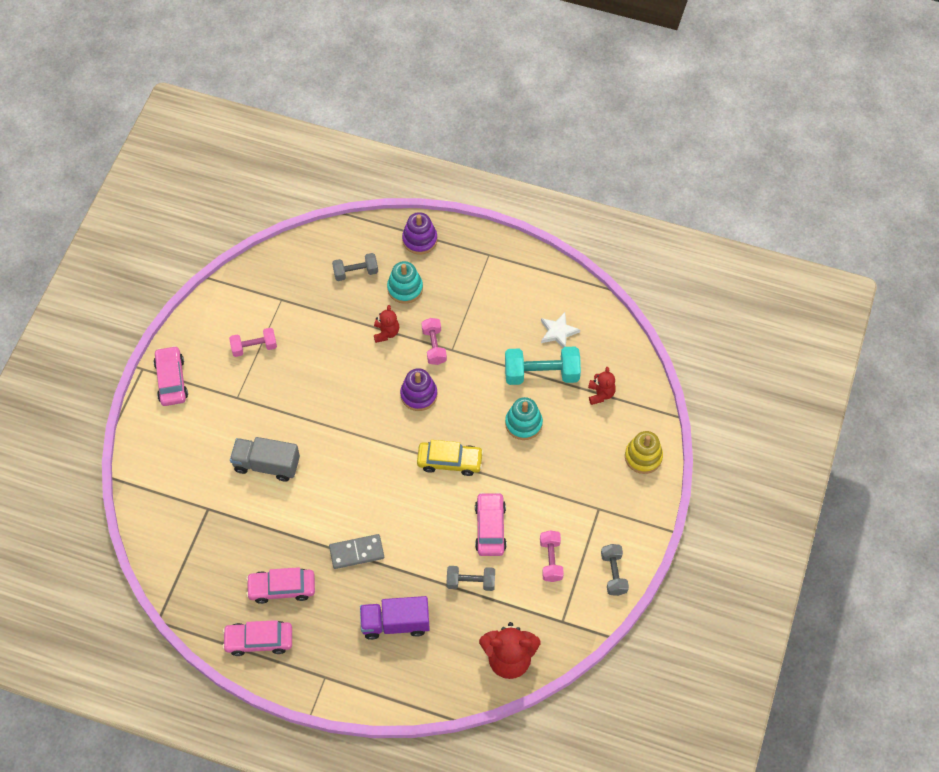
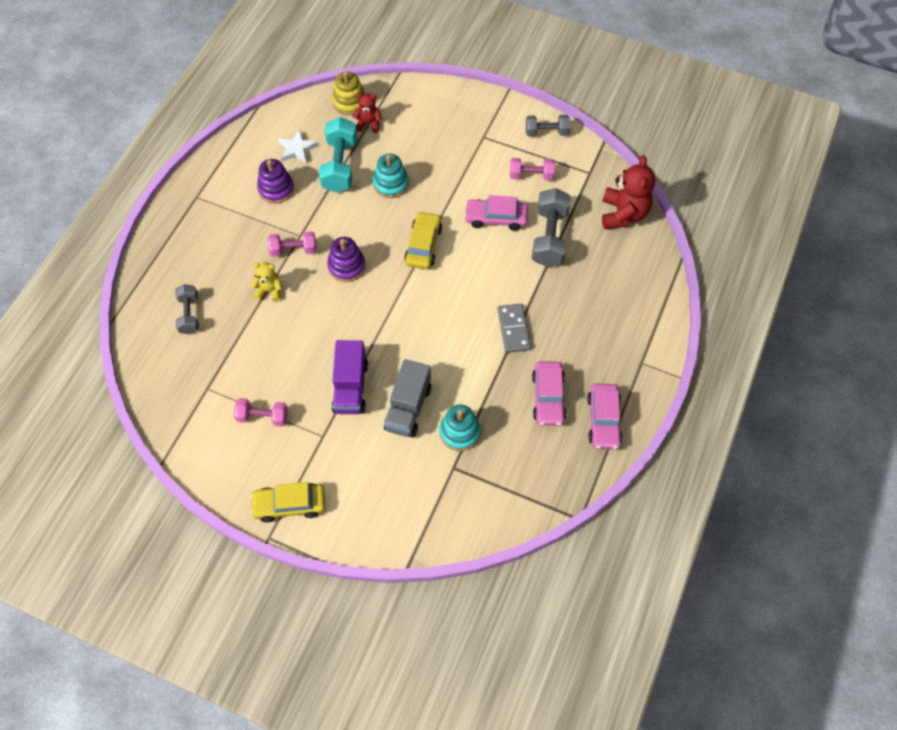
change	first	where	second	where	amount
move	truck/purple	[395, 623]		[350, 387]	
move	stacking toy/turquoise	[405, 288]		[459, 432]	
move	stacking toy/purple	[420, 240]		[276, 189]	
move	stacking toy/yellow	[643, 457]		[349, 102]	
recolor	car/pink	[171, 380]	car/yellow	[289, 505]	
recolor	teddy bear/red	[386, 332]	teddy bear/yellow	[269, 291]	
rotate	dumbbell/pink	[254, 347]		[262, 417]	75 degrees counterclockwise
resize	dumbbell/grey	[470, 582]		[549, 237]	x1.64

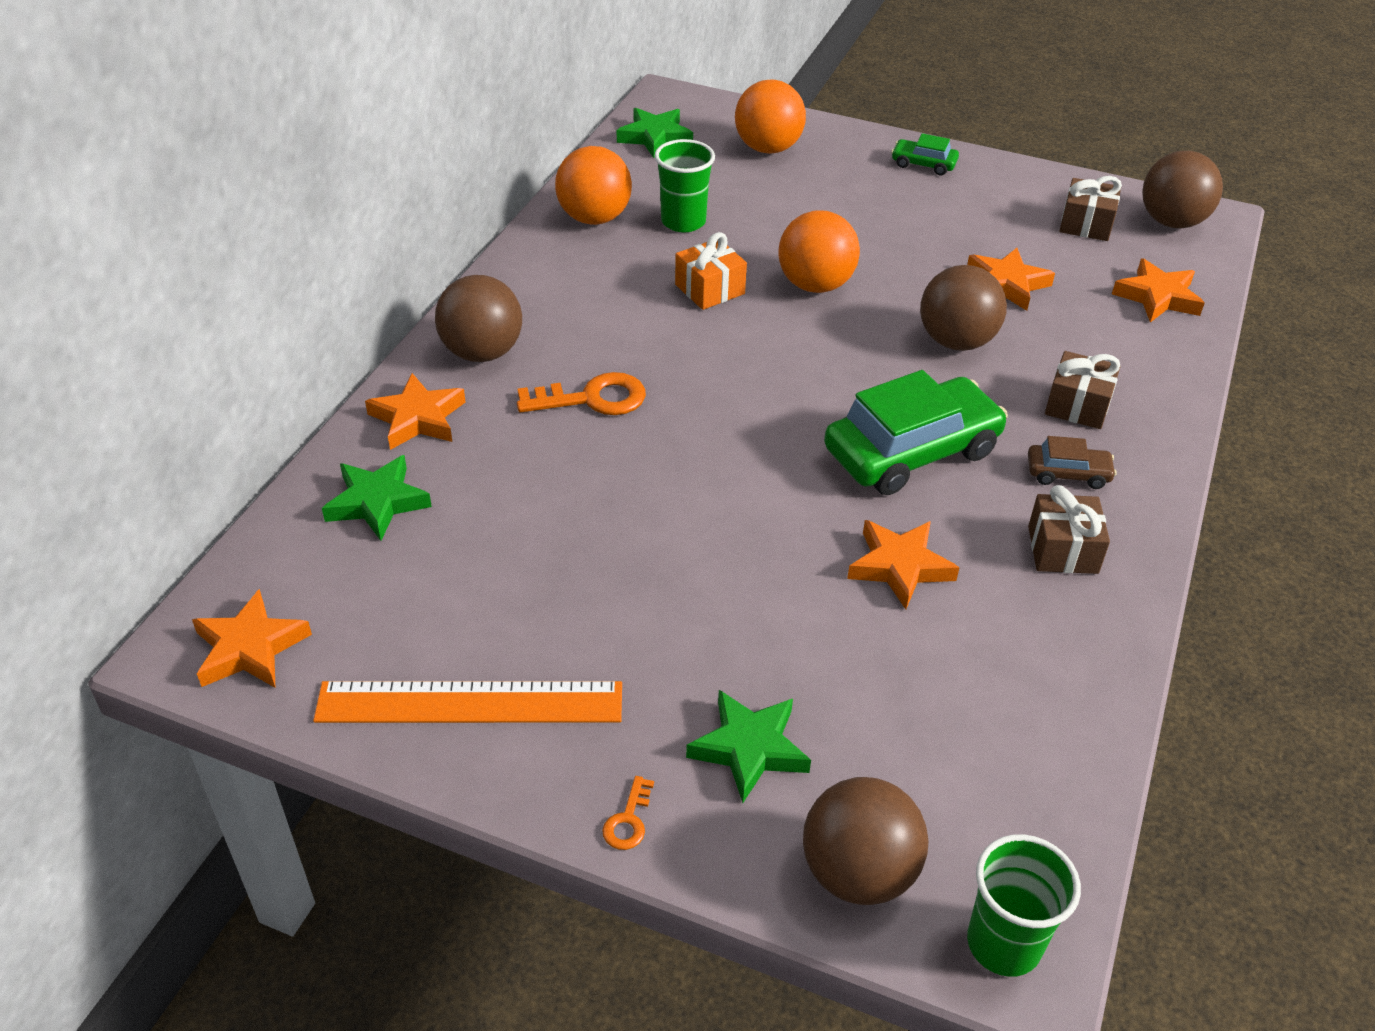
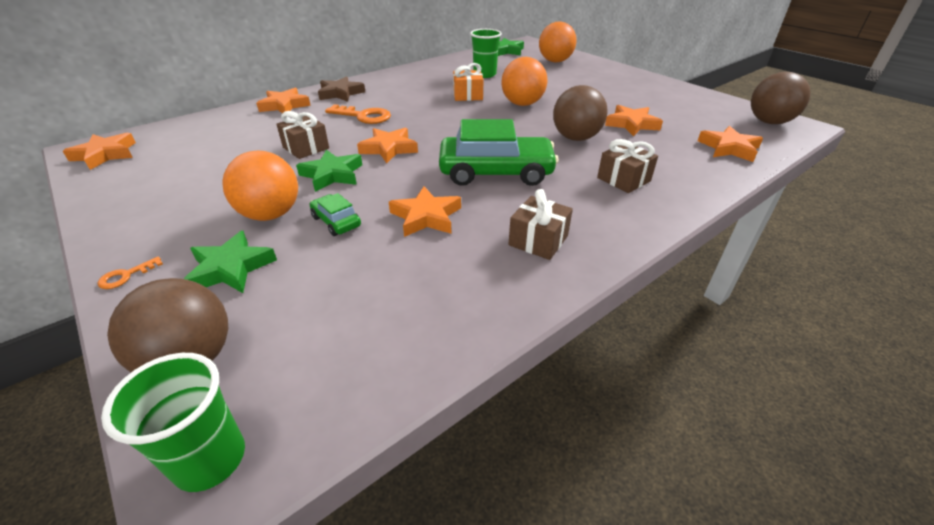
change	first	where	second	where	amount
delete	ruler/orange	[470, 702]			
delete	car/brown	[1068, 473]			
insert			star/orange	[389, 148]	
move	star/green	[377, 502]		[332, 174]	
move	ball/orange	[594, 218]		[270, 214]	
move	car/green	[923, 164]		[336, 221]	
move	gift/brown	[1086, 224]		[306, 148]	
replace	ball/brown	[482, 352]	star/brown	[340, 93]	

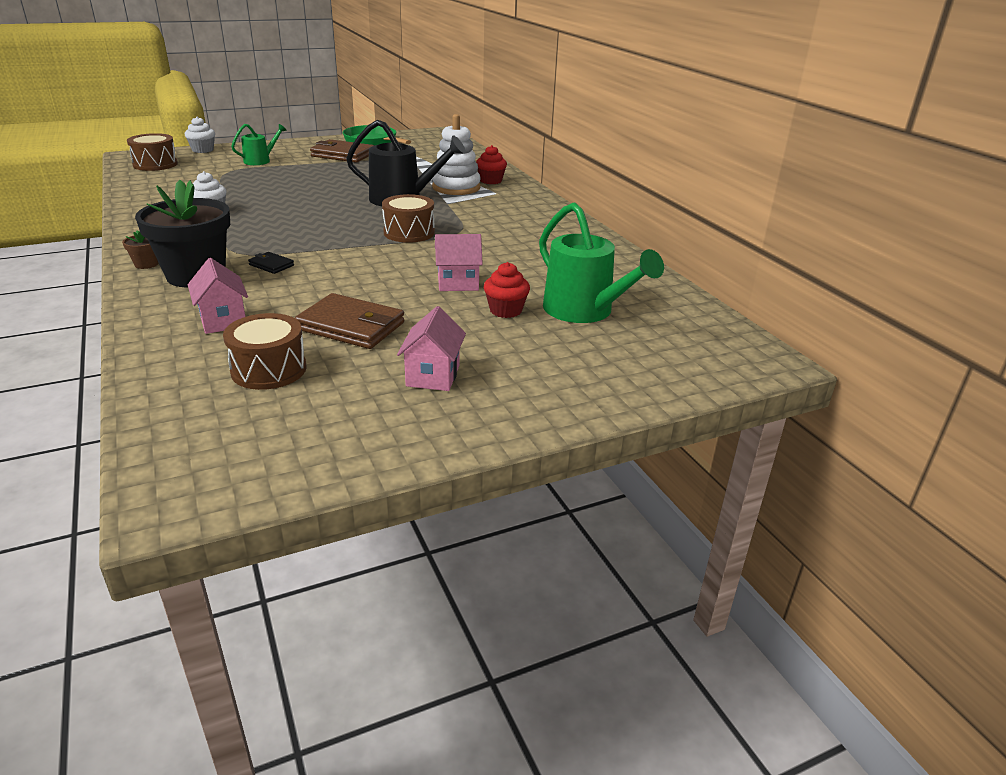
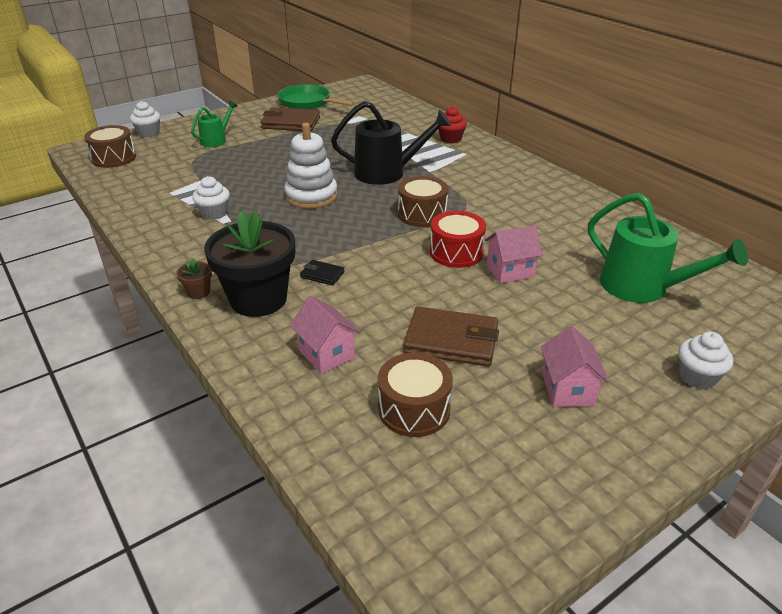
change	first	where	second	where	amount
delete	cupcake/red	[505, 310]			
insert			drum/red	[456, 252]	
insert			cupcake/white	[697, 377]	
move	stacking toy/white	[456, 187]		[311, 196]	

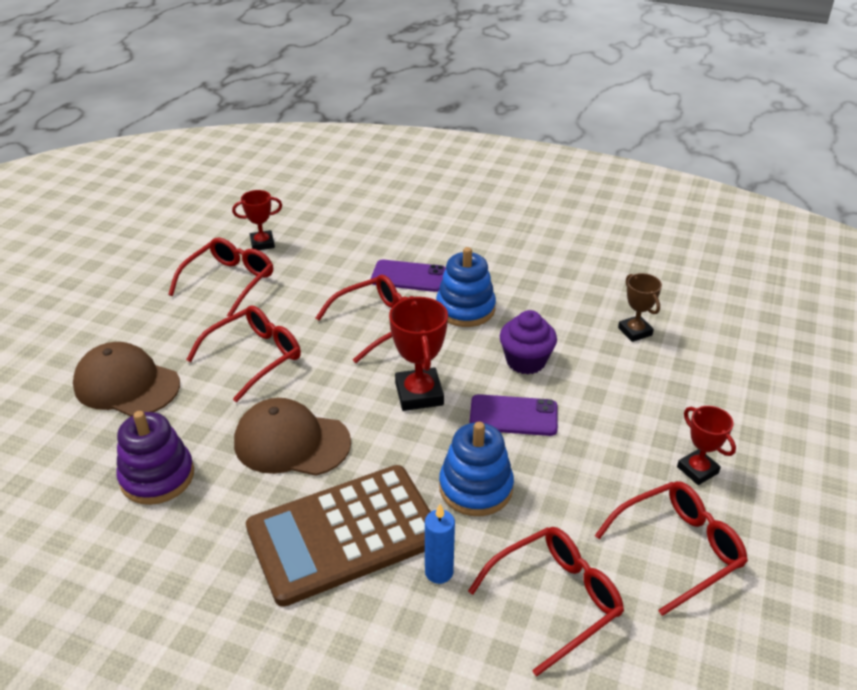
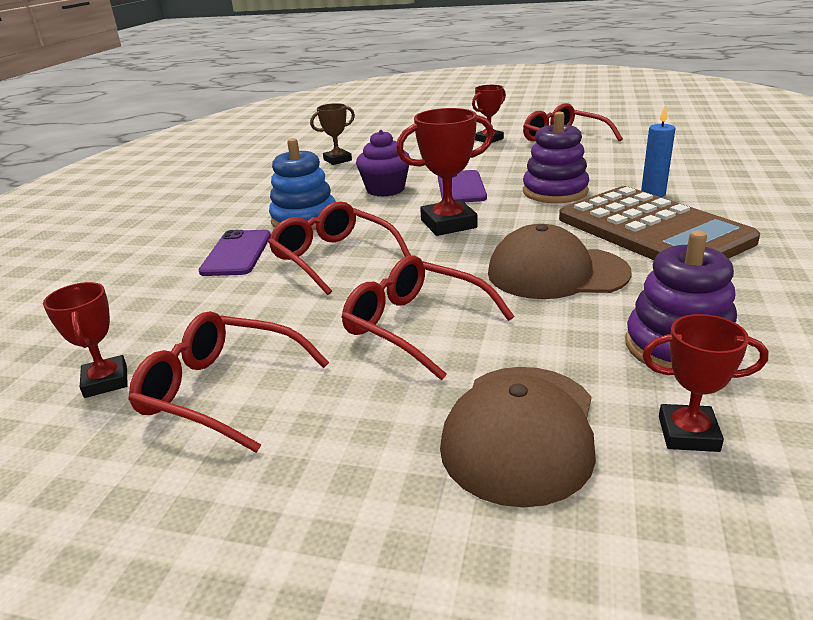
change	first	where	second	where	amount
delete	glasses/red	[555, 599]			
insert			trophy/red	[688, 433]	
recolor	stacking toy/blue	[475, 487]	stacking toy/purple	[555, 192]	
rotate	cap/brown	[291, 442]		[556, 273]	90 degrees clockwise

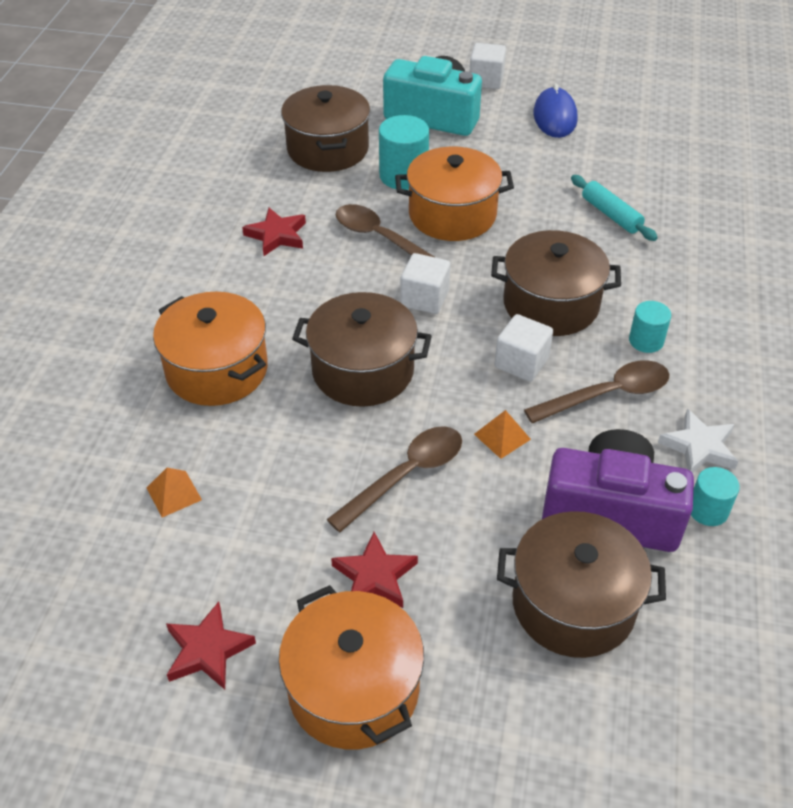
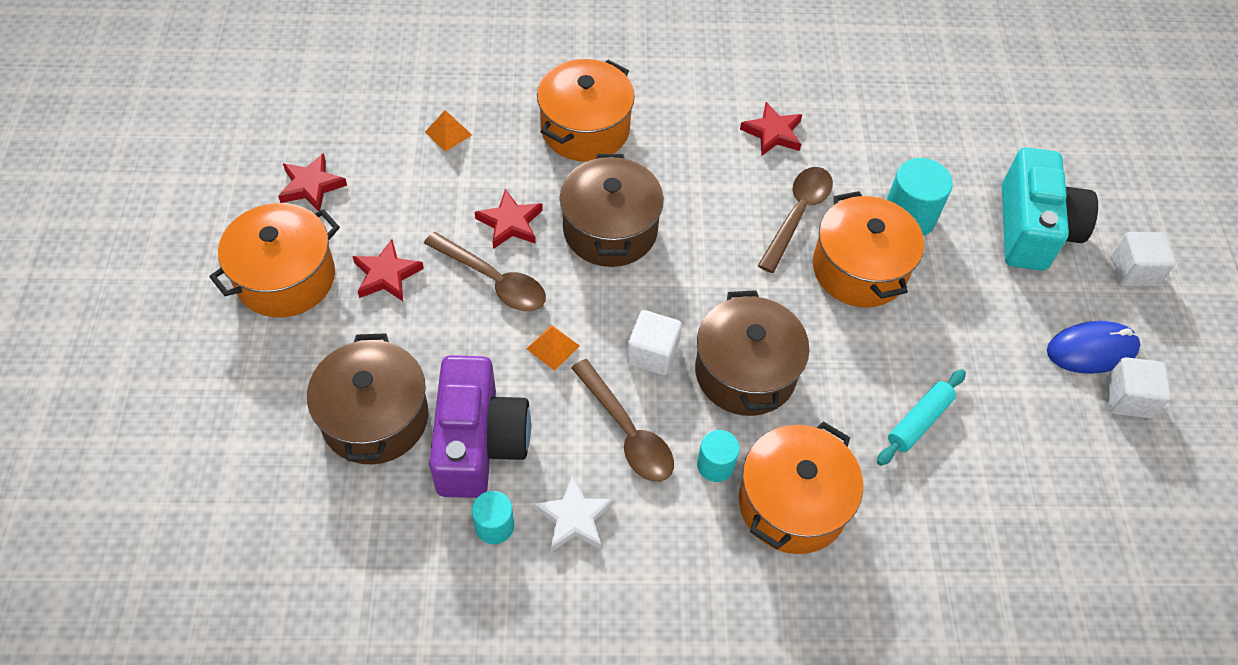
change	first	where	second	where	amount
delete	pot/brown	[327, 149]			
insert			star/red	[510, 223]	
insert			pot/orange	[792, 503]	
move	cube/white	[424, 298]		[1128, 398]	

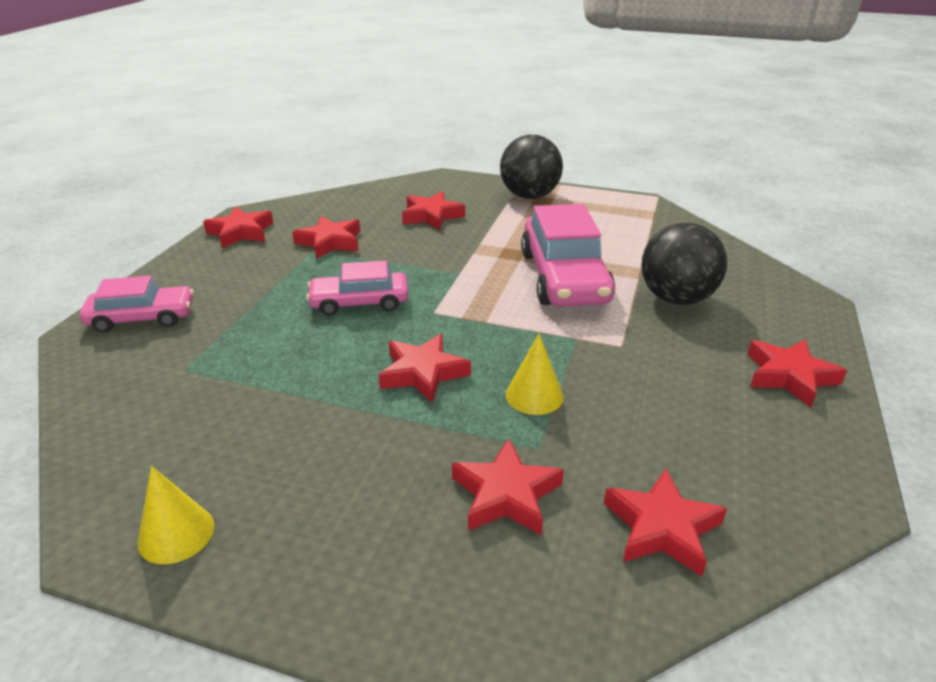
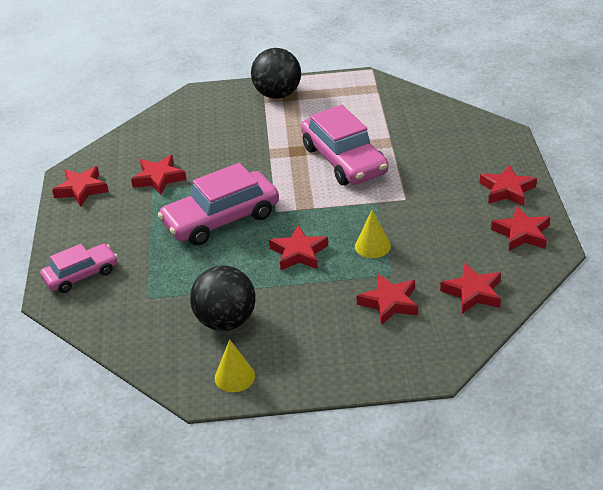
change	first	where	second	where	amount
move	star/red	[431, 216]		[522, 233]	
move	ball/black	[676, 298]		[226, 321]	
resize	car/pink	[359, 302]		[221, 219]	x1.66

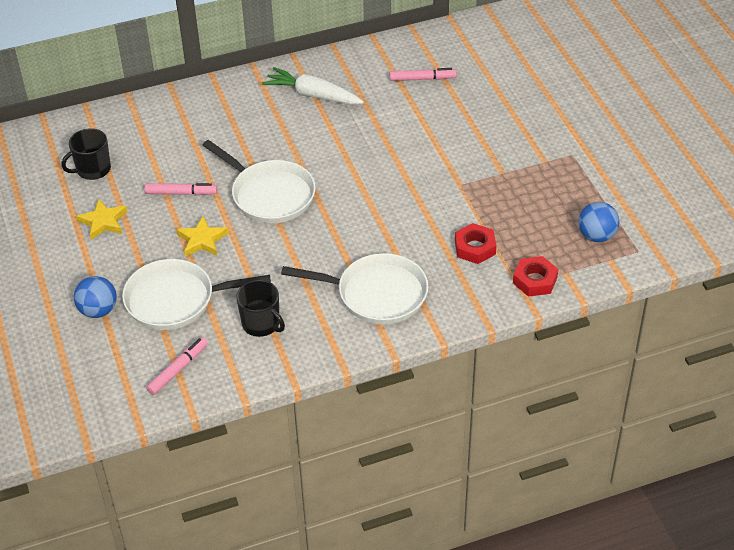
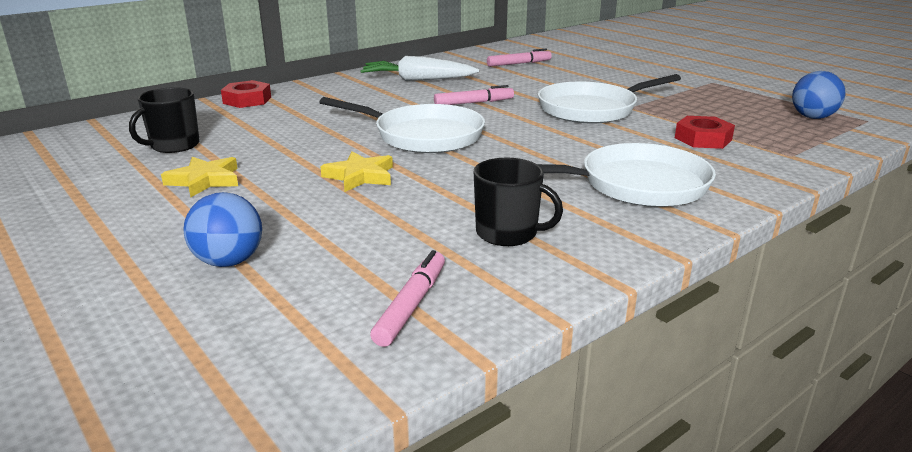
change	first	where	second	where	amount
move	pan/white	[176, 300]		[592, 109]	
move	marker/pink	[181, 193]		[474, 103]	
move	nut/red	[535, 280]		[247, 100]	

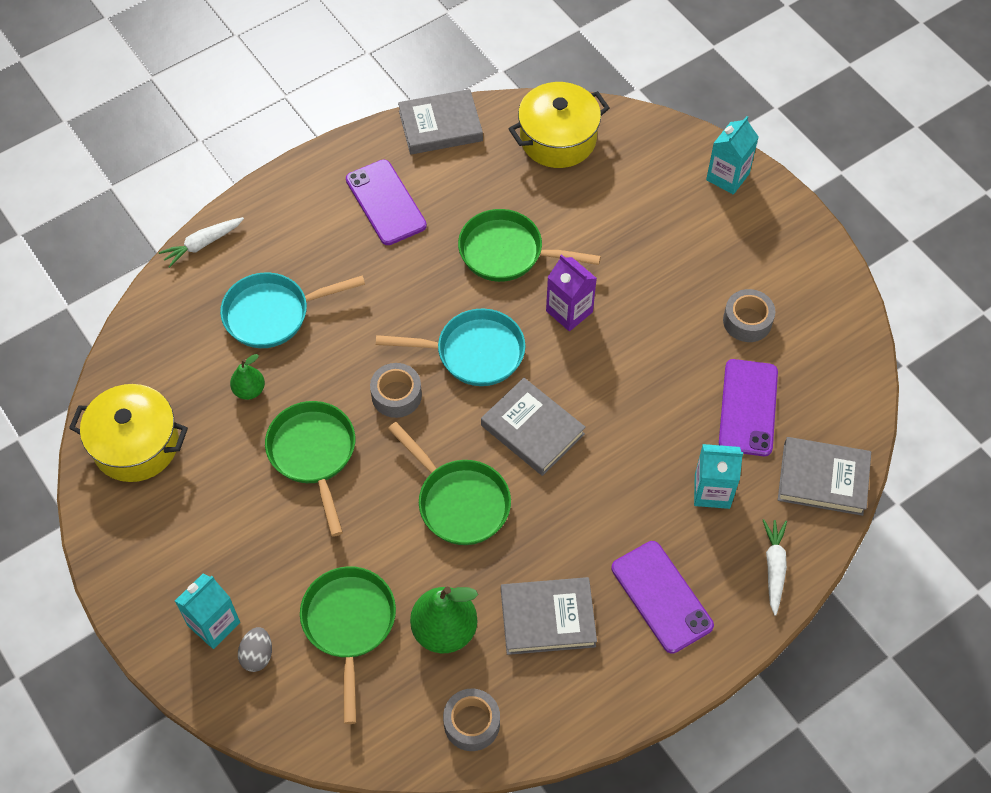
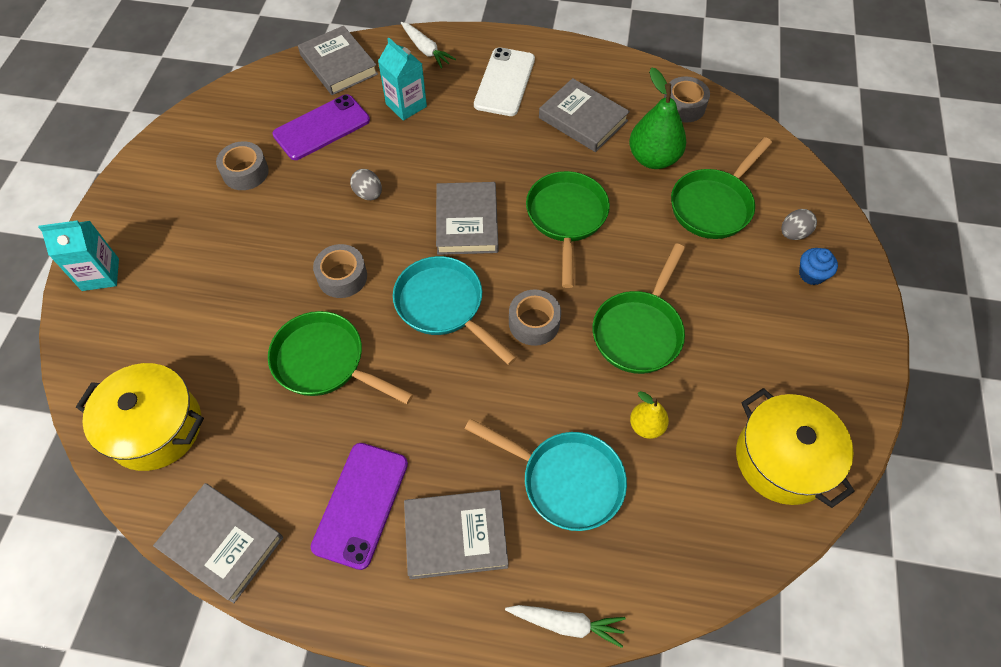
change	first	where	second	where	amount
insert			egg/grey	[368, 194]	
insert			book/grey	[456, 535]	
replace	carton/turquoise	[214, 624]	cupcake/blue	[811, 274]	
replace	carton/purple	[569, 311]	tape/grey	[342, 277]	
recolor	pear/green	[249, 390]	pear/yellow	[646, 426]	
recolor	phone/purple	[661, 597]	phone/white	[504, 82]	
rotate	pan/green	[507, 252]		[325, 362]	150 degrees clockwise
rotate	carrot/white	[774, 567]		[426, 50]	90 degrees counterclockwise

